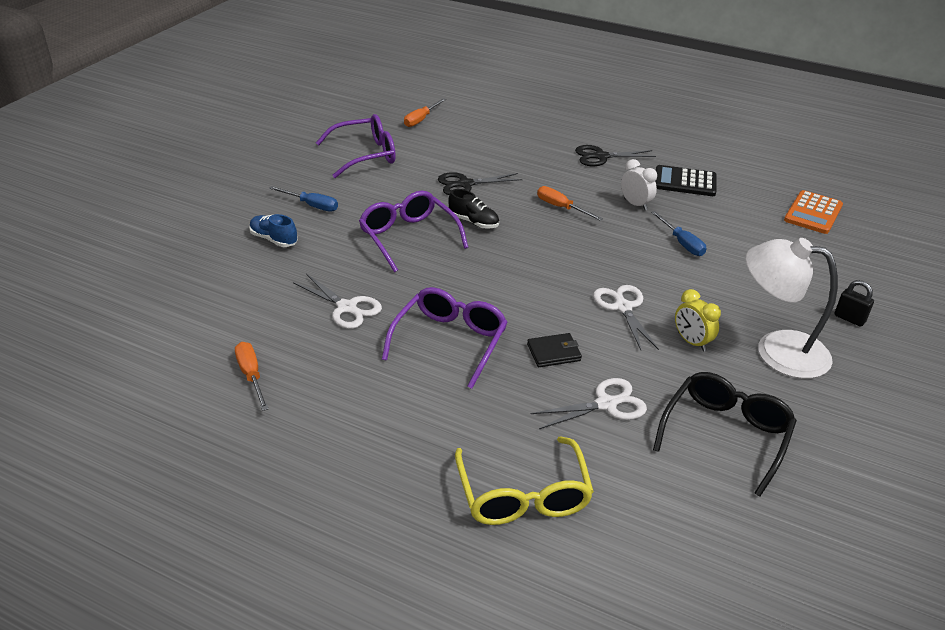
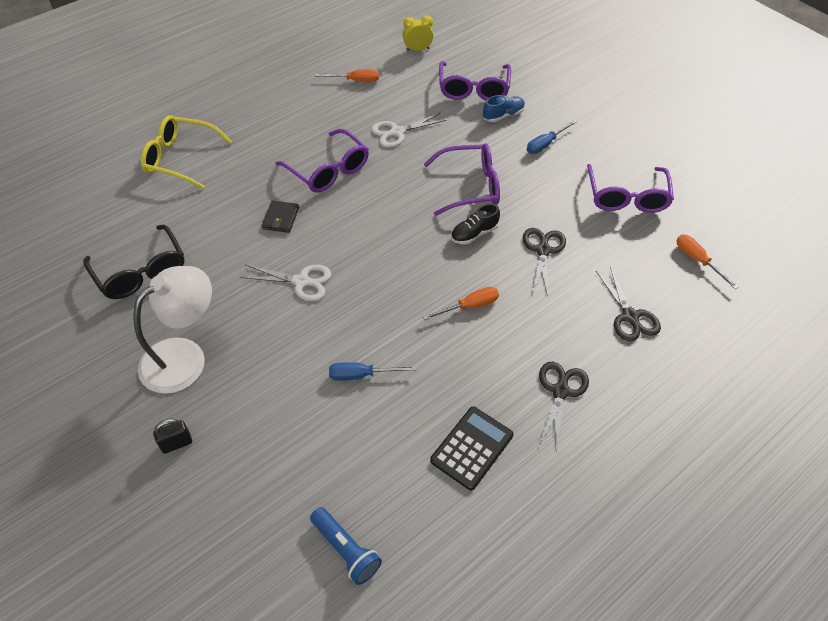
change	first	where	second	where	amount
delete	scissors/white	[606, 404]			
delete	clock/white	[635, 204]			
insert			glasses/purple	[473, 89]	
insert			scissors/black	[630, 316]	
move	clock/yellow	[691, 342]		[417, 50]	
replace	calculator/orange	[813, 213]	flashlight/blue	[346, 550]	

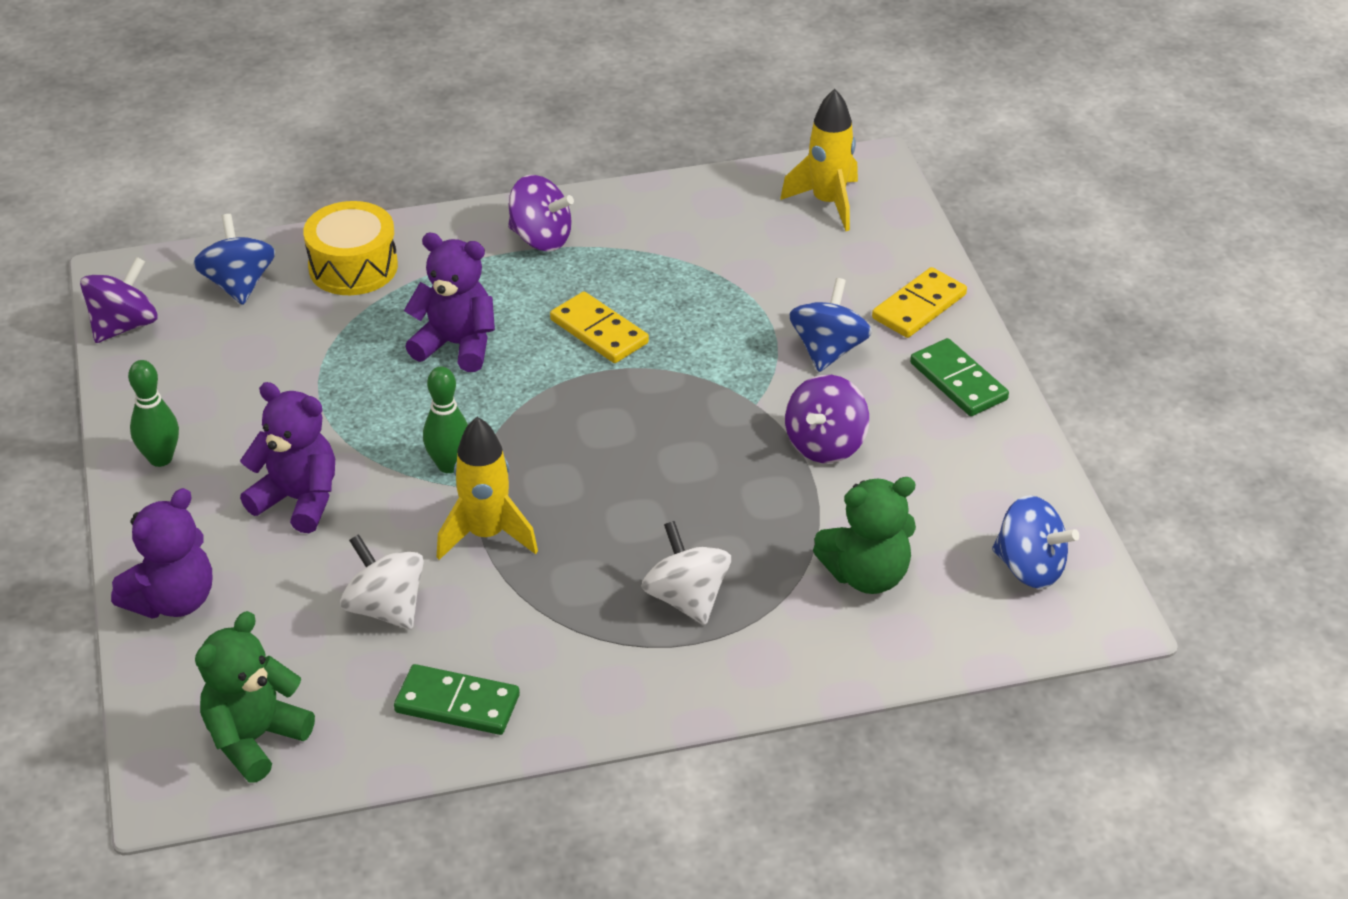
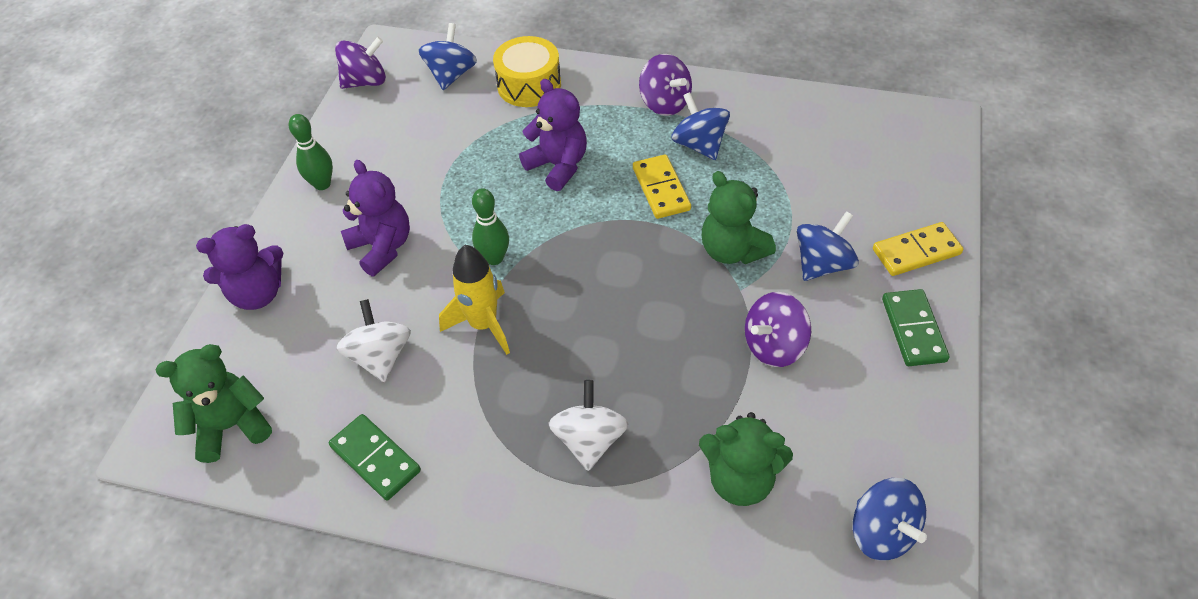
change	first	where	second	where	amount
delete	rocket/yellow	[828, 203]			
insert			spinning top/blue	[699, 144]	
insert			teddy bear/green	[732, 250]	

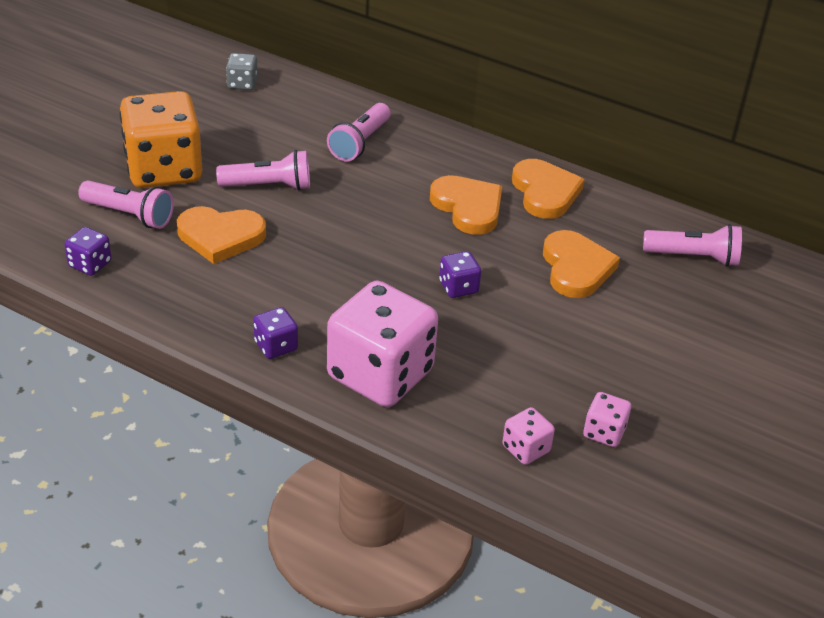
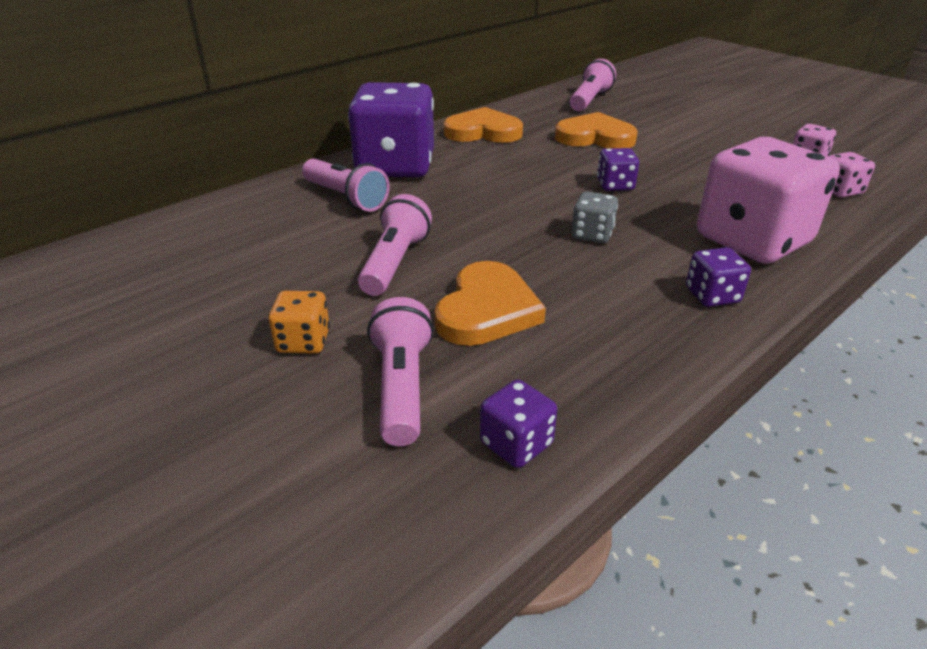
change	first	where	second	where	amount
delete	heart/orange	[468, 207]			
insert			dice/purple	[395, 166]	
move	dice/grey	[242, 84]		[592, 234]	
rotate	flashlight/pink	[129, 215]		[401, 387]	45 degrees counterclockwise
resize	dice/orange	[164, 169]		[303, 341]	x0.43

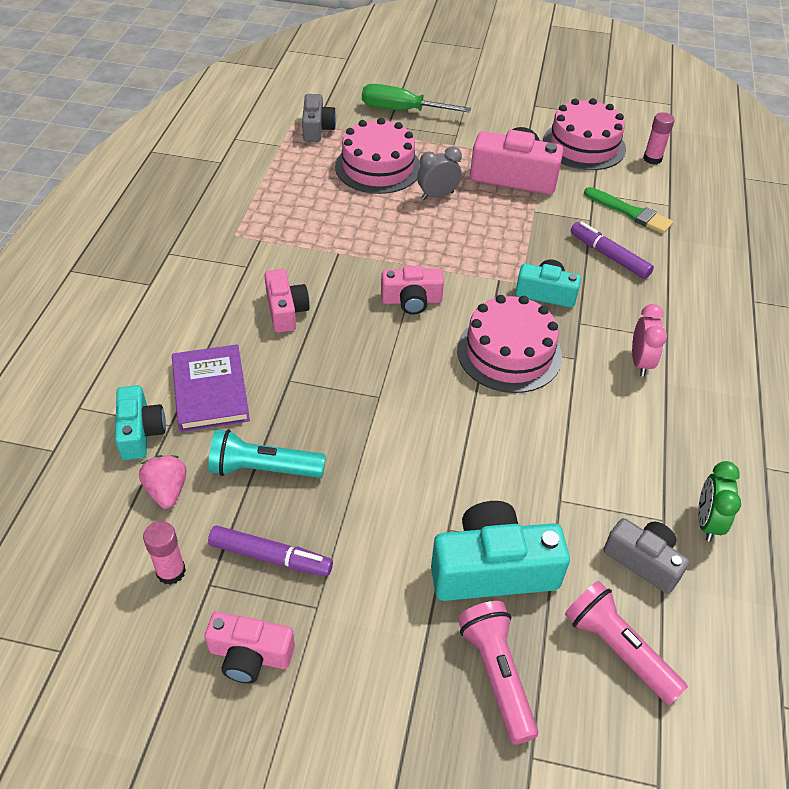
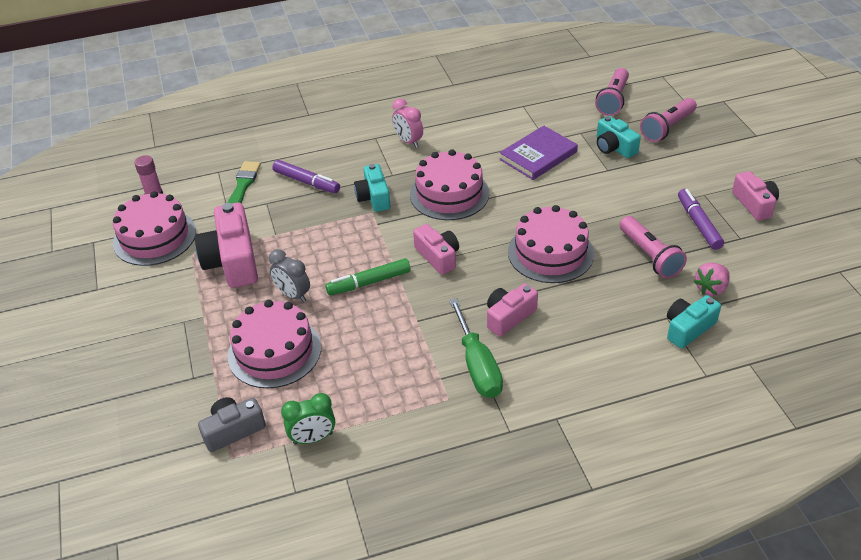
change	first	where	second	where	amount
delete	glue stick/pink	[171, 571]			
delete	camera/grey	[643, 561]			
insert			marker/green	[369, 282]	
insert			cake/pink	[550, 253]	
move	book/purple	[210, 391]		[538, 156]	
move	screwdriver/green	[401, 110]		[477, 366]	
move	clock/green	[707, 522]		[313, 438]	
recolor	flashlight/turquoise	[263, 469]	flashlight/pink	[649, 256]	
rotate	marker/purple	[609, 256]		[306, 182]	75 degrees counterclockwise
rotate	clock/pink	[640, 362]		[408, 141]	105 degrees counterclockwise
resize	camera/turquoise	[493, 569]		[614, 147]	x0.61

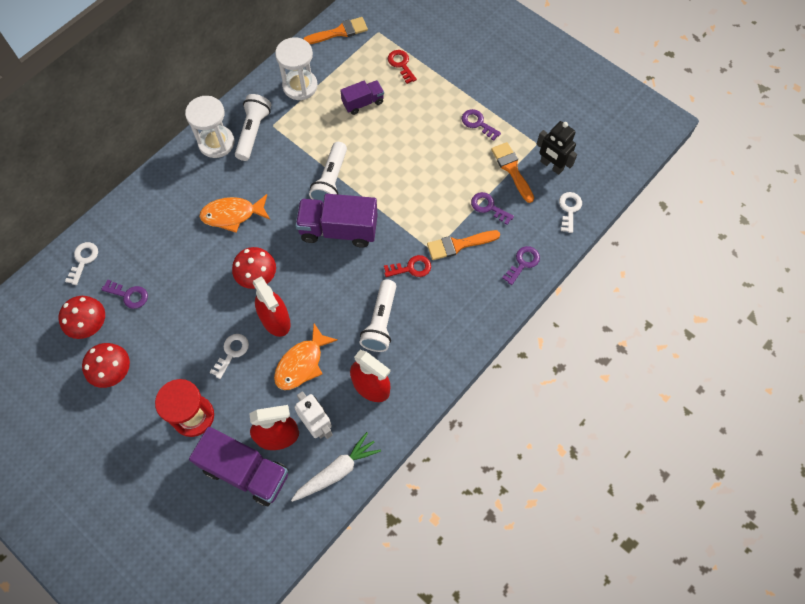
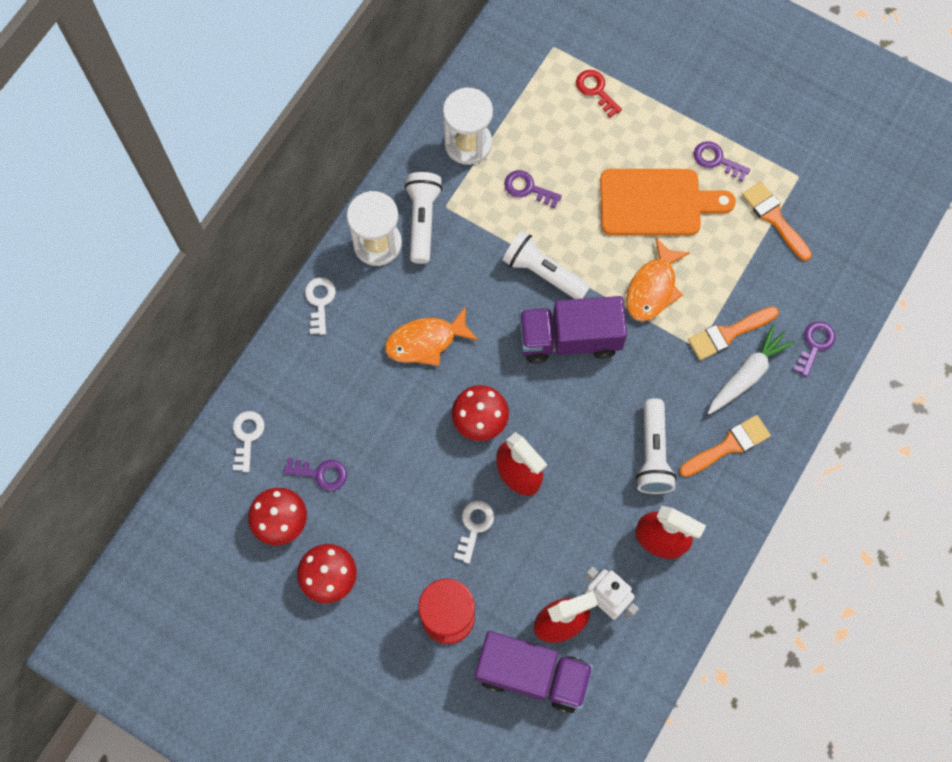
change	first	where	second	where	amount
delete	truck/purple	[363, 103]			
delete	key/red	[411, 268]			
delete	robot/black	[551, 166]			
insert			cutting board/orange	[656, 202]	
move	fish/orange	[302, 363]		[653, 288]	
move	carrot/white	[337, 471]		[747, 374]	
move	brush/orange	[339, 32]		[728, 445]	
move	key/purple	[488, 207]		[528, 188]	
move	key/white	[569, 209]		[320, 302]	
rotate	flashlight/white	[331, 181]		[543, 272]	120 degrees clockwise

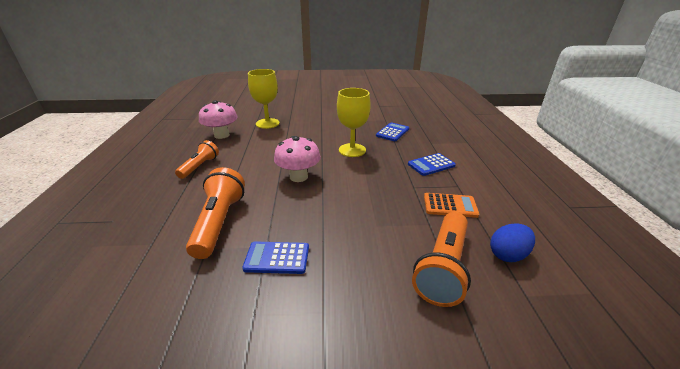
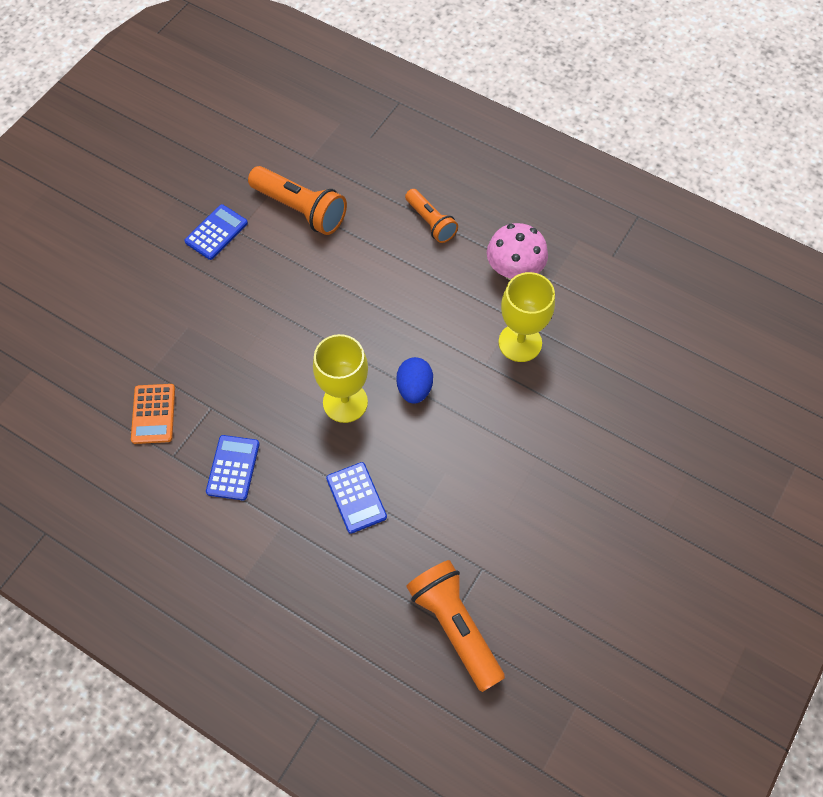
change	first	where	second	where	amount
delete	mushroom/pink	[298, 177]			
move	flashlight/orange	[443, 267]		[455, 627]	
move	egg/blue	[507, 255]		[414, 388]	
rotate	calculator/orange	[450, 205]		[153, 414]	45 degrees counterclockwise

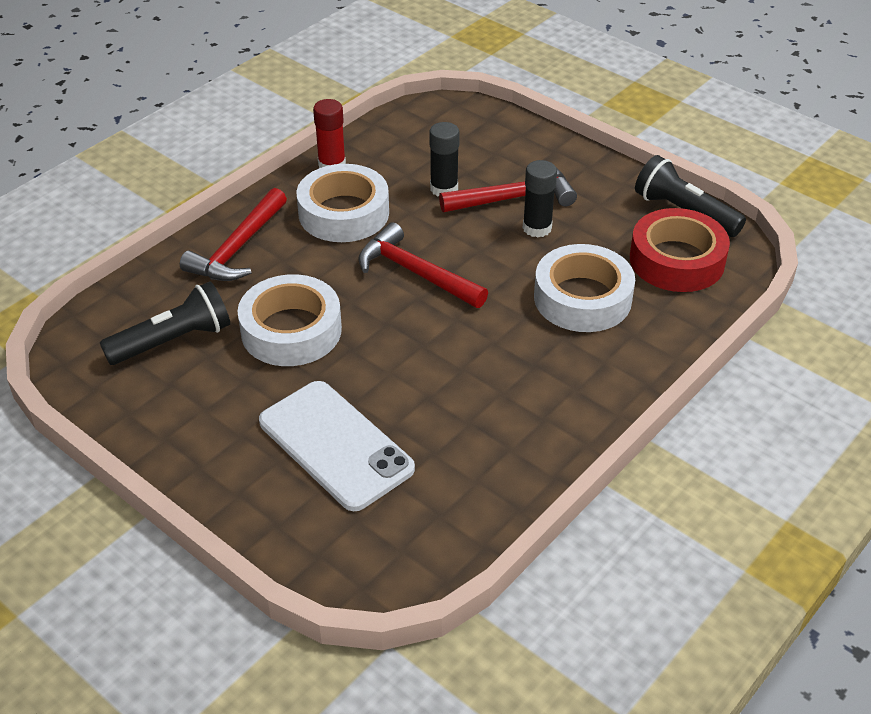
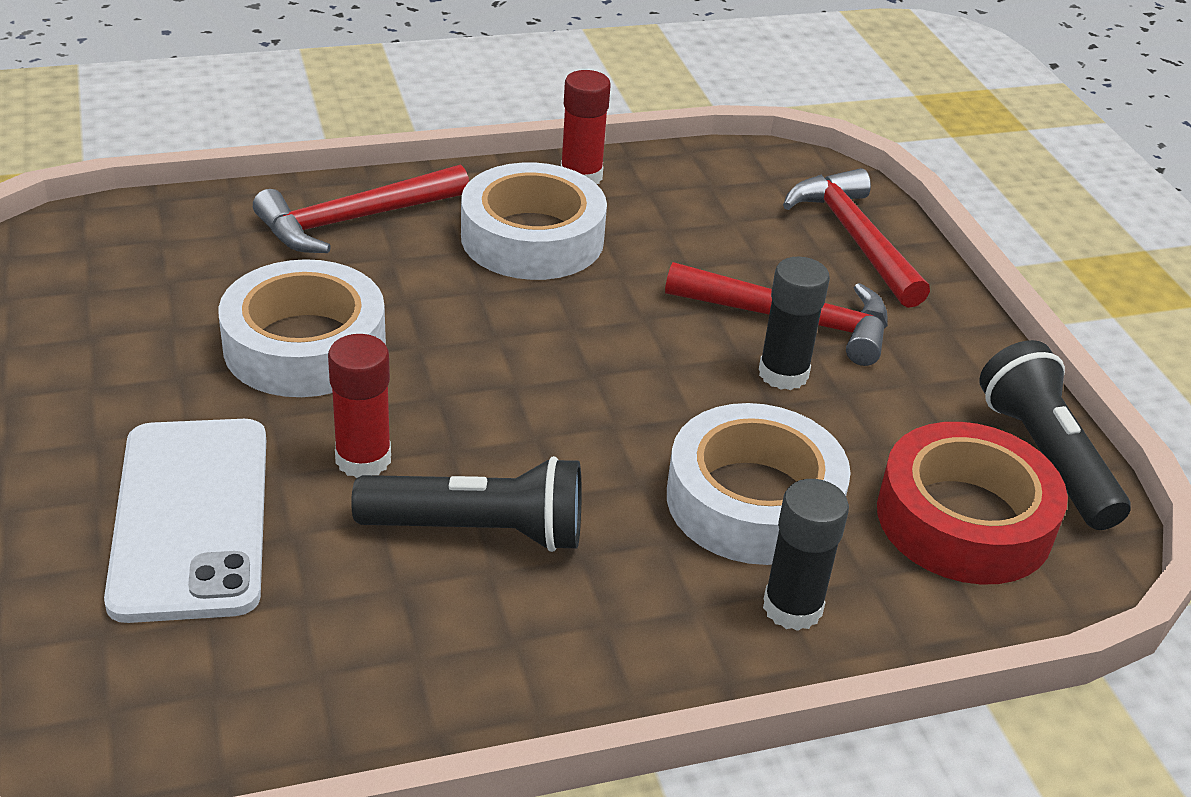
change	first	where	second	where	amount
insert			glue stick/red	[363, 459]	
move	flashlight/black	[173, 341]		[479, 531]	
move	hammer/red	[416, 273]		[855, 239]	
move	glue stick/black	[444, 188]		[792, 607]	

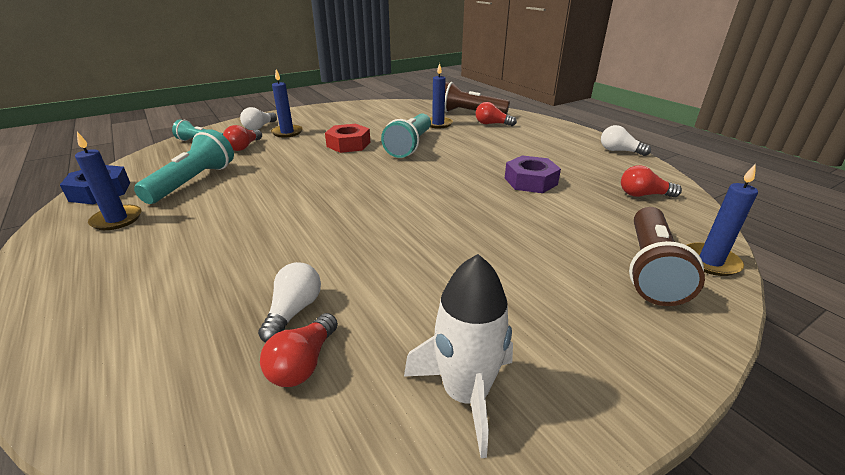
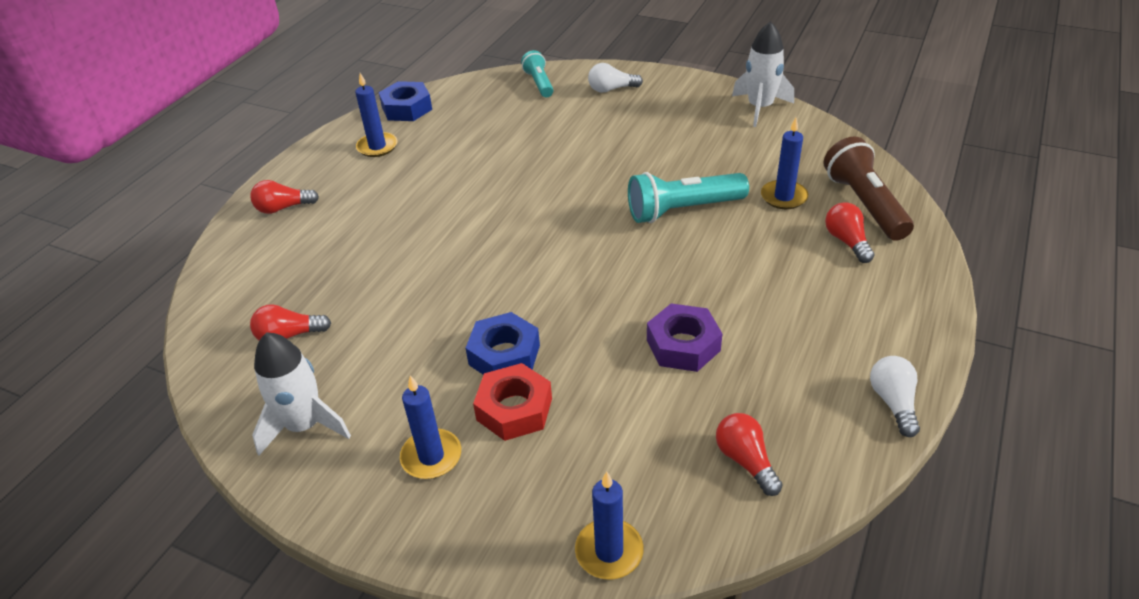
change	first	where	second	where	amount
delete	flashlight/turquoise	[193, 182]			
delete	light bulb/white	[294, 311]			
delete	flashlight/brown	[651, 269]			
insert			nut/blue	[504, 355]	
insert			rocket/white	[760, 108]	
move	light bulb/red	[244, 147]		[283, 208]	
move	candle/blue	[287, 132]		[431, 456]	
move	nut/red	[348, 144]		[514, 409]	

